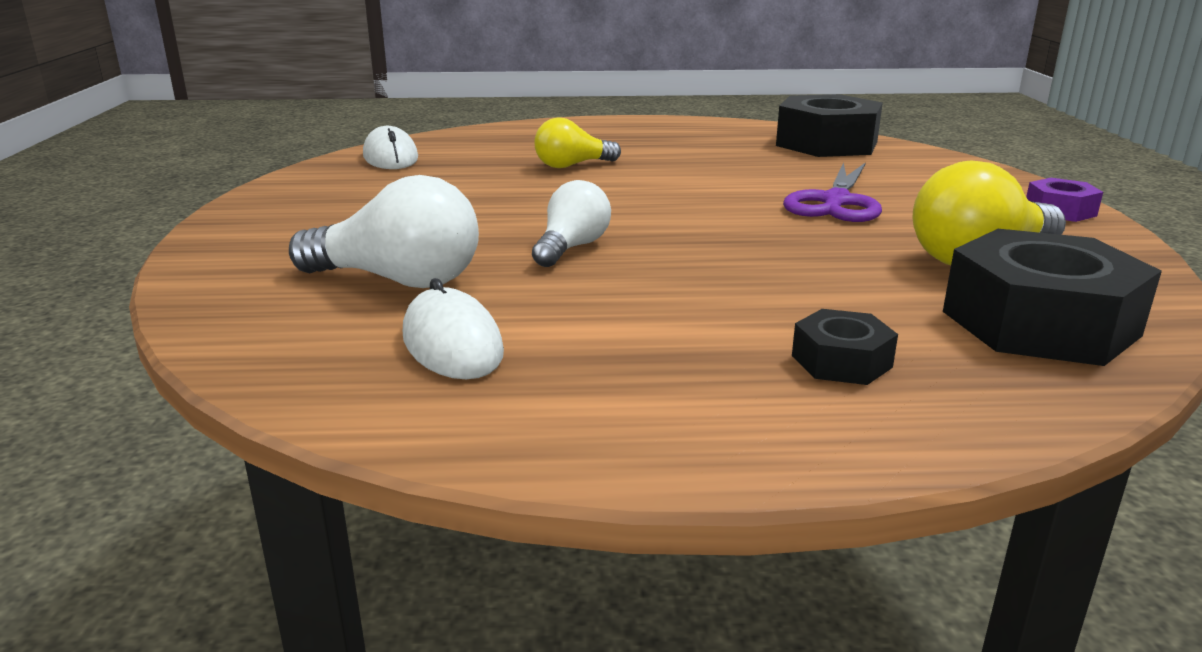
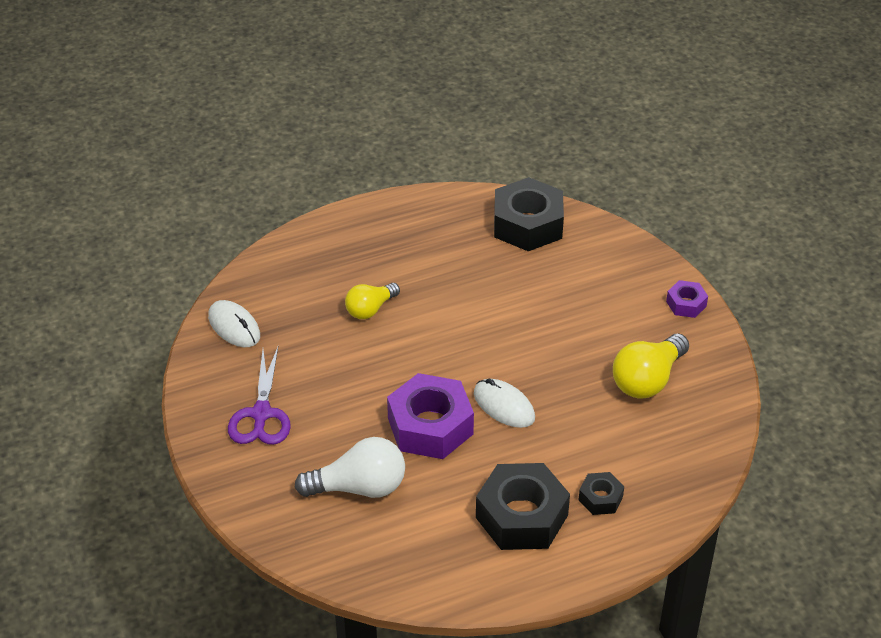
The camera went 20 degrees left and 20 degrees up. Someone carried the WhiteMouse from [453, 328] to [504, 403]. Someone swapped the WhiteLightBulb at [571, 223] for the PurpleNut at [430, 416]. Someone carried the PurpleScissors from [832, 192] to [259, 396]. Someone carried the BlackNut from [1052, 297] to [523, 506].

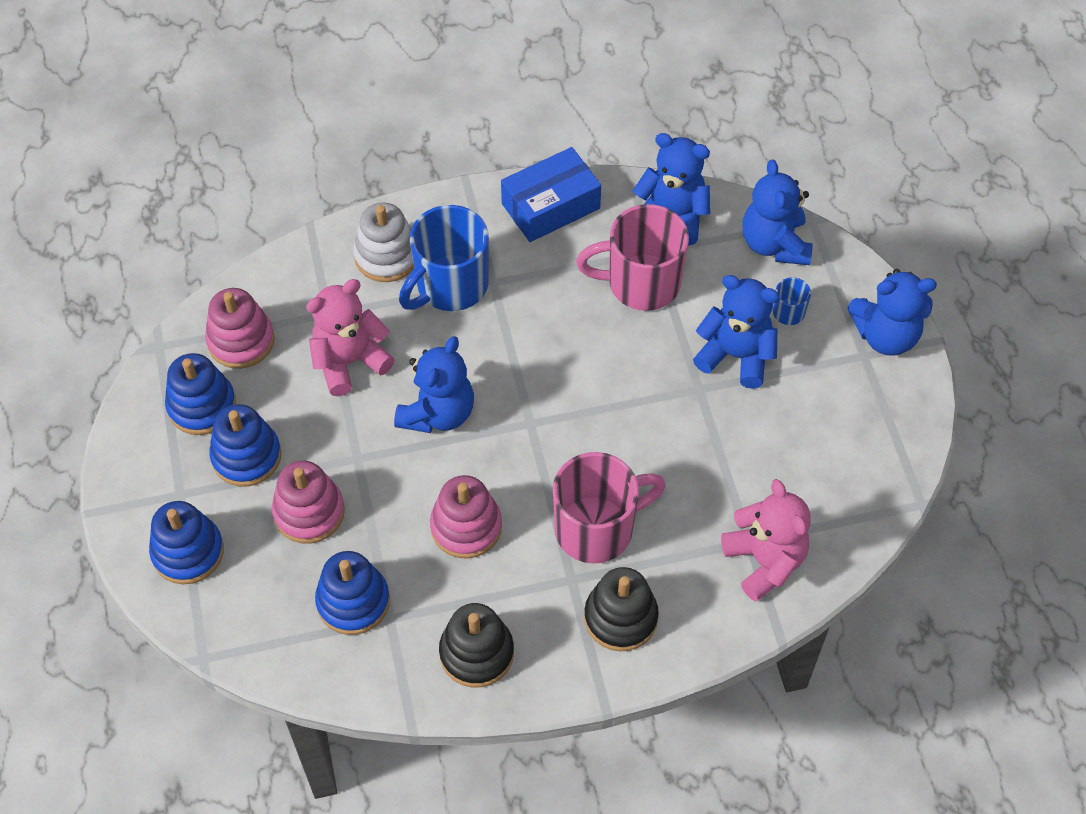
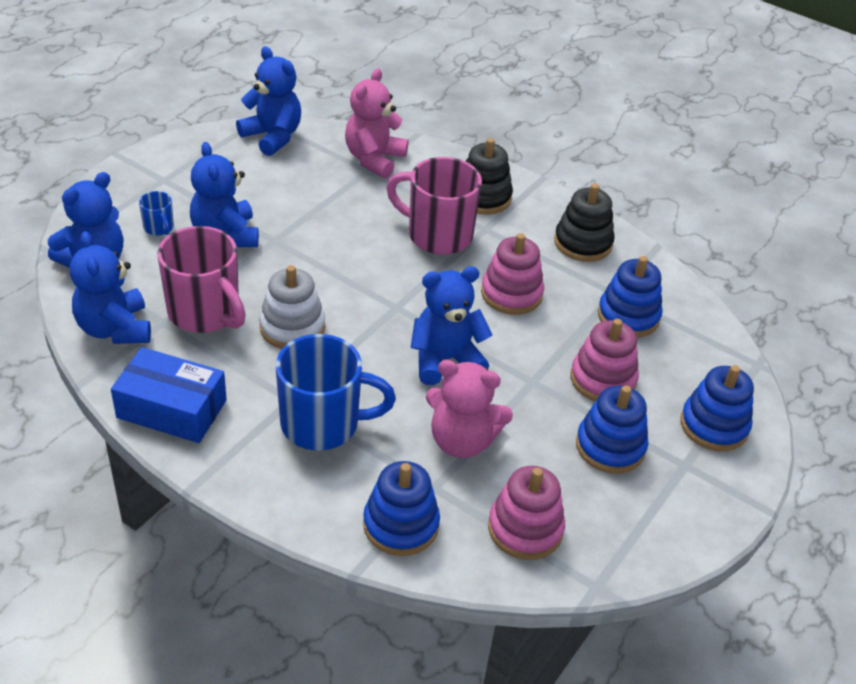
The camera went 135 degrees left and 15 degrees down. Someone carried the BlueStackingToy from [200, 394] to [401, 508]. Someone carried the WhiteStackingToy from [383, 242] to [292, 307]. Someone carried the BlueTeddyBear from [892, 312] to [268, 101].

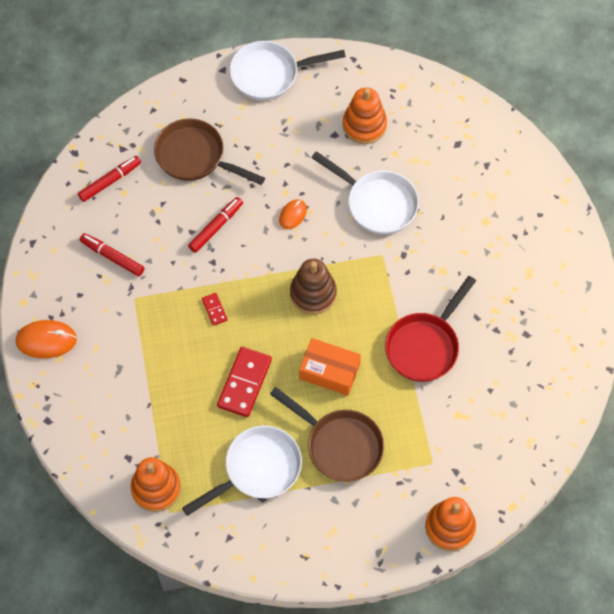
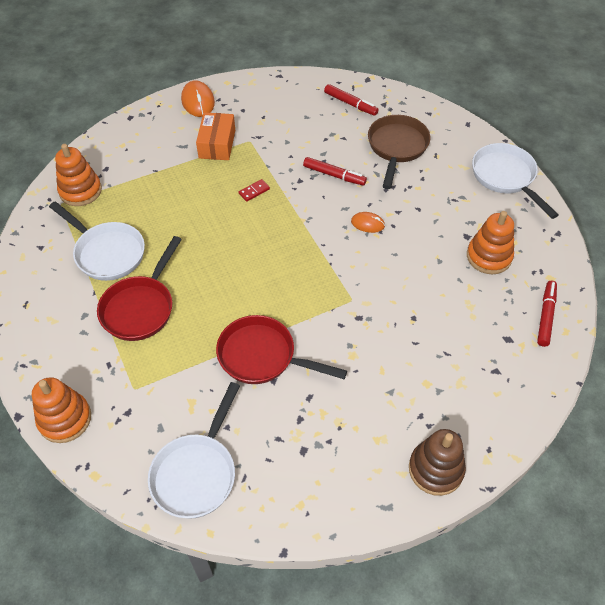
The camera went 75 degrees right and 10 degrees down. Someone carried the RedMarker from [112, 254] to [547, 313]. Someone took away the RedDomino at [244, 382]. Someone repainted the BrownPan at [327, 434], which became the RedPan at [139, 288]. Someone carried the BrownStackingToy from [313, 287] to [437, 462]. Someone carried the OrangeBox from [330, 367] to [215, 136]. Someone carried the WhitePan from [365, 193] to [194, 450].

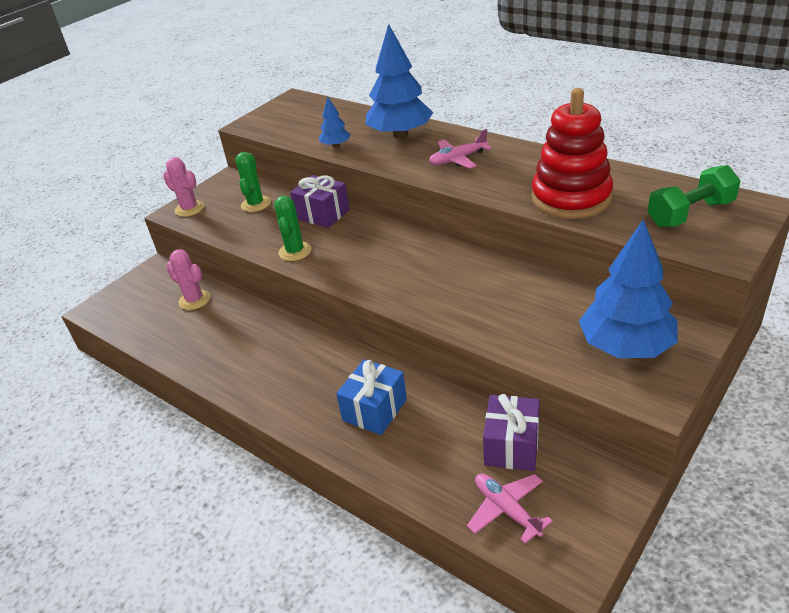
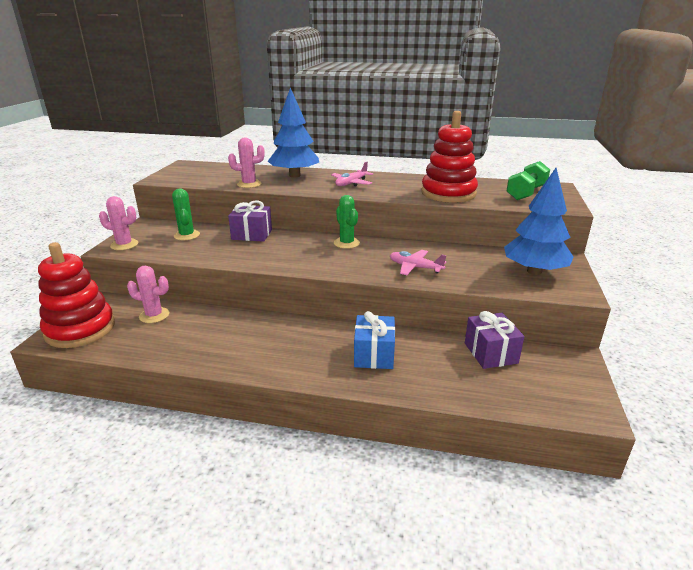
The camera went 30 degrees left and 10 degrees down. Someone carried the GreenCactus from [292, 228] to [347, 222]. Someone swapped the BlueTree at [335, 121] for the PinkCactus at [246, 163]. Someone carried the PinkPlane from [510, 509] to [418, 262]. Someone put down the RedStackingToy at [76, 295].

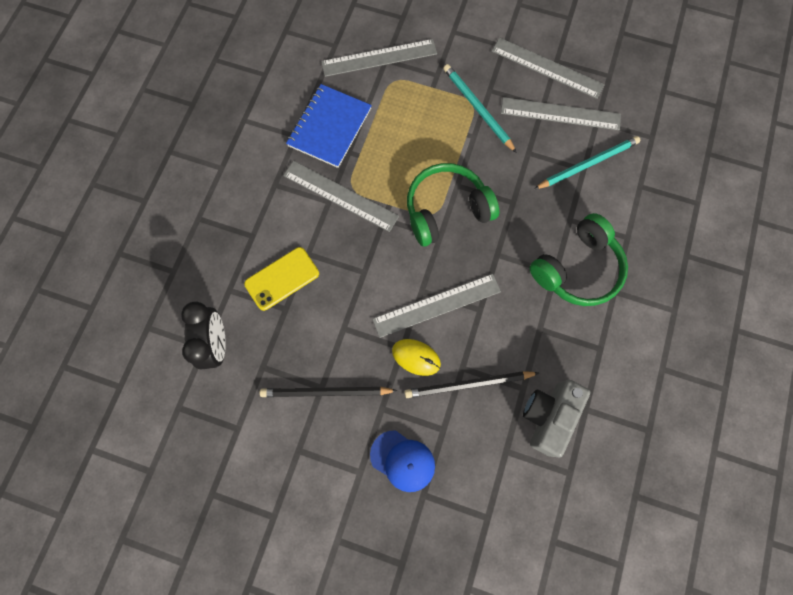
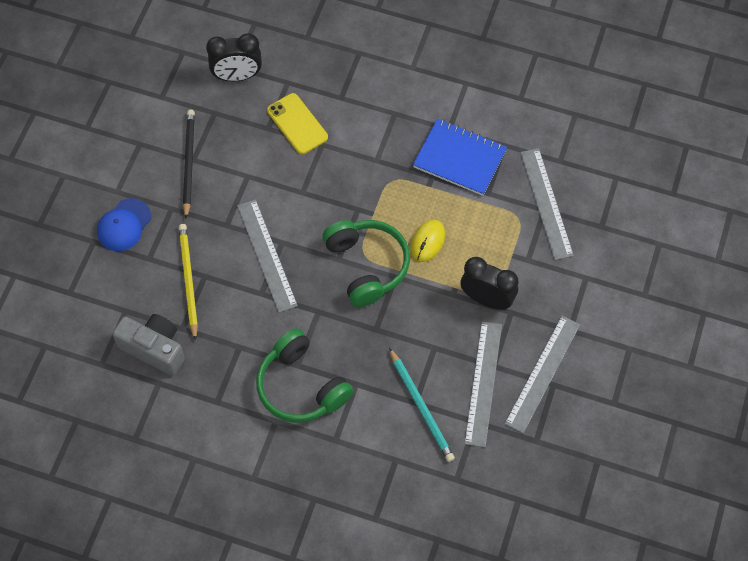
The camera went 90 degrees right and 10 degrees down. Someone took away the GreyRuler at [341, 196]. Someone carried the YellowMouse from [416, 357] to [428, 241]. Someone repainted the BlackPencil at [472, 384], which became the YellowPencil at [188, 282]. Someone swapped the TurquoisePencil at [480, 108] for the BlackClock at [490, 283].

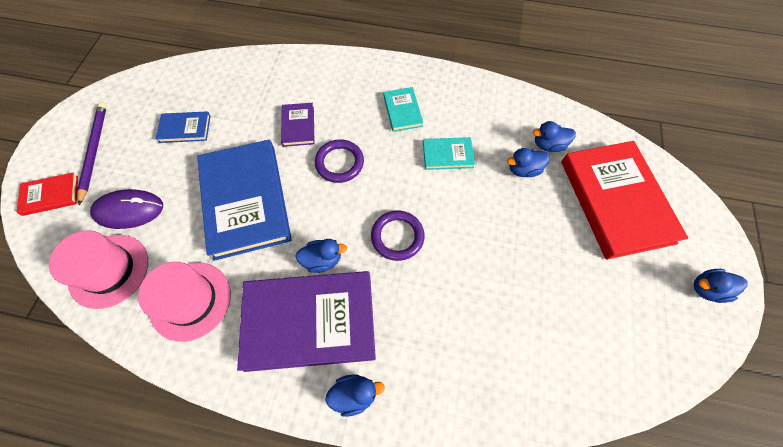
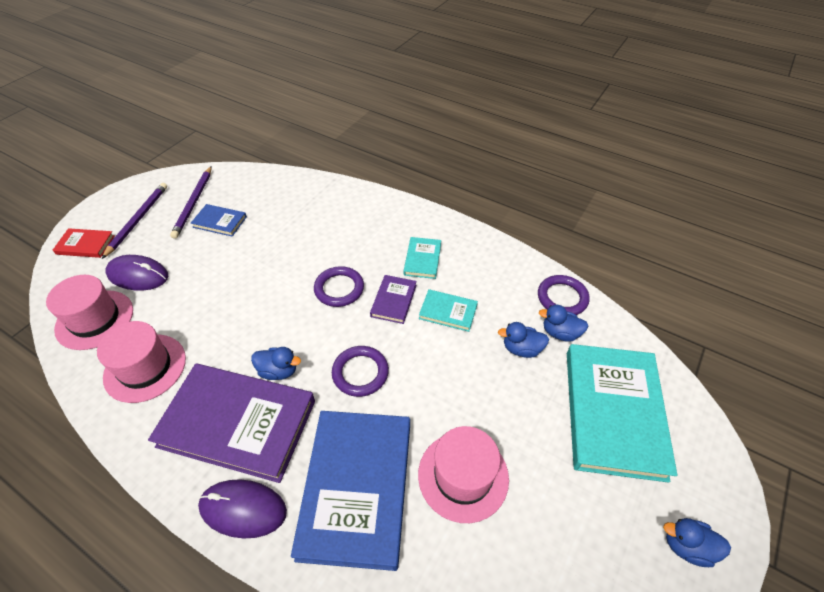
The camera went 20 degrees right and 15 degrees down. Someone carried the BlueBook from [244, 200] to [350, 491]. Someone carried the PurpleBook from [298, 125] to [393, 299]. Someone swapped the BlueDuck at [355, 395] for the PurpleMouse at [242, 508]. Someone repainted the RedBook at [624, 200], which became the TurquoiseBook at [622, 413]. Someone put down the PurplePencil at [190, 202]. Someone put down the PinkHat at [463, 474]. Someone put down the PurpleRing at [564, 295].

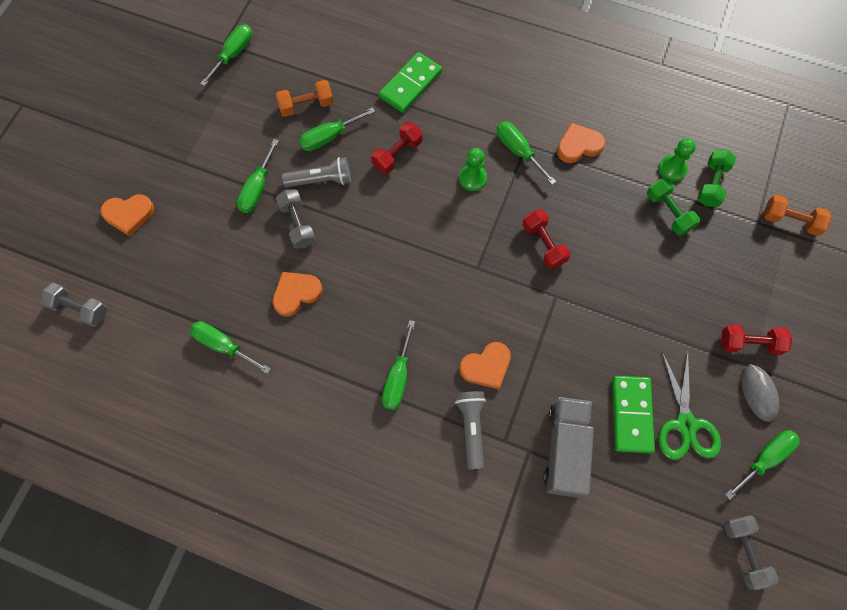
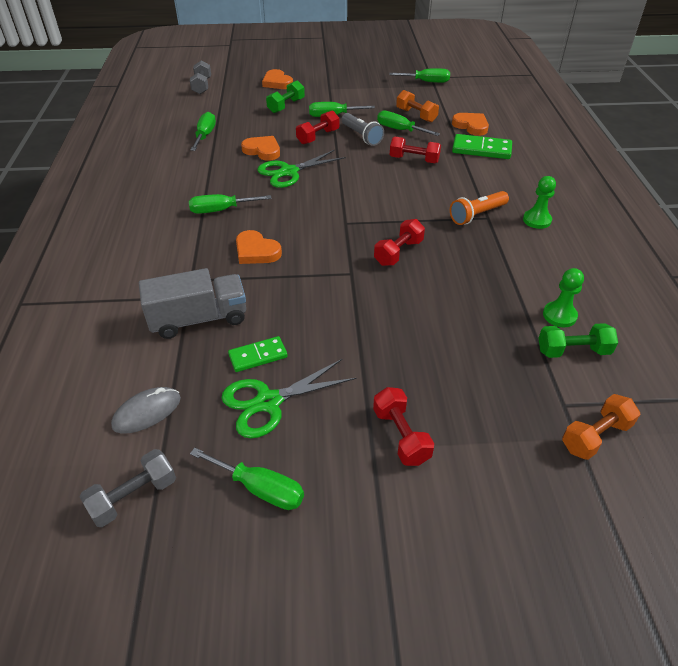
The camera went 65 degrees right and 25 degrees down. Someone repainted the GreyDumbbell at [296, 219], which became the RedDumbbell at [317, 127]. Someone took away the GreyFlashlight at [470, 430]. Someone carried the GreenPawn from [473, 169] to [539, 202]. Someone swapped the GreenScrewdriver at [526, 153] for the OrangeFlashlight at [479, 208]. Someone carried the OrangeHeart from [581, 143] to [470, 124]. Someone scaled the GreenDomino at [633, 415] by 0.64. Someone carried the GreenDumbbell from [673, 207] to [285, 96]. Someone carried the GreyMouse from [760, 393] to [146, 410]. Someone rotated the OrangeDumbbell at [797, 215] by 60 degrees clockwise. Someone put down the GreenScissors at [302, 169].

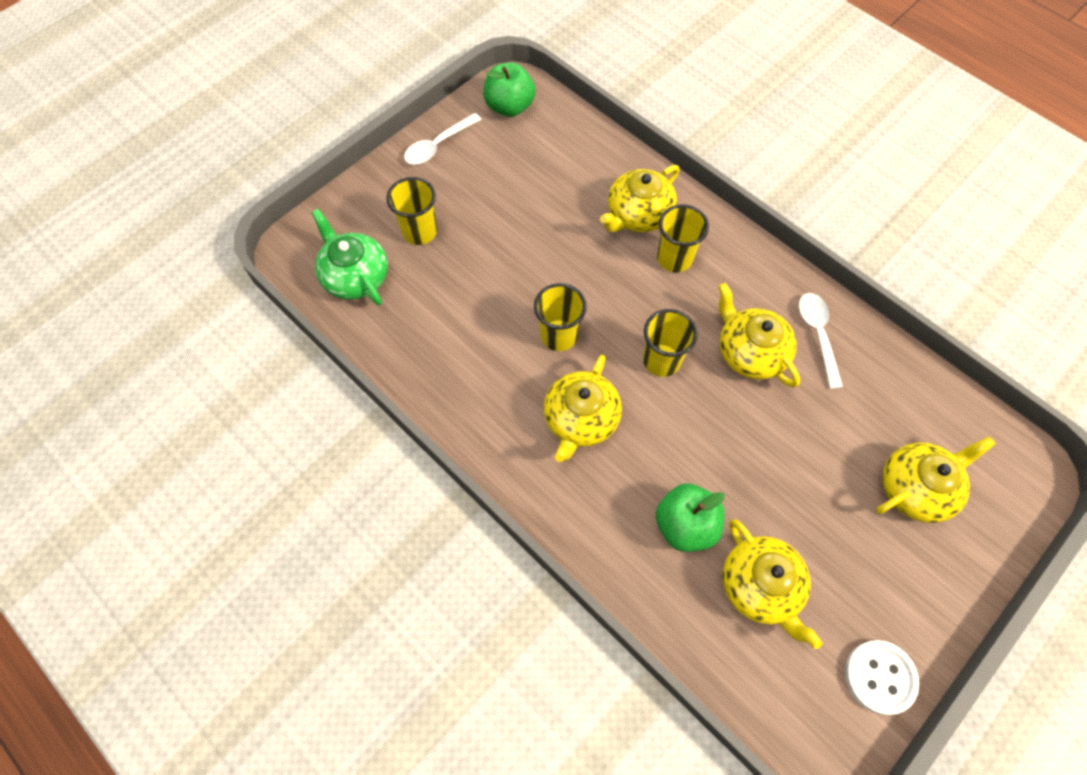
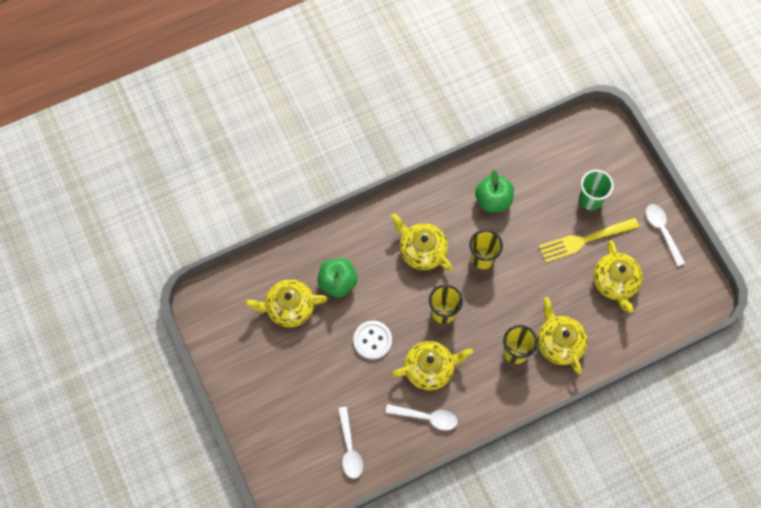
The camera went 110 degrees right and 5 degrees up. Someone took away the GreenTeapot at [349, 257]. Someone repainted the YellowCup at [412, 211], which became the GreenCup at [596, 190]. Someone carried the GreenApple from [509, 90] to [494, 191]. Someone carried the WhiteButton from [882, 677] to [372, 340]. Someone carried the YellowTeapot from [936, 479] to [618, 276]. Someone put down the WhiteSpoon at [350, 442]. Someone put down the YellowFork at [589, 240].

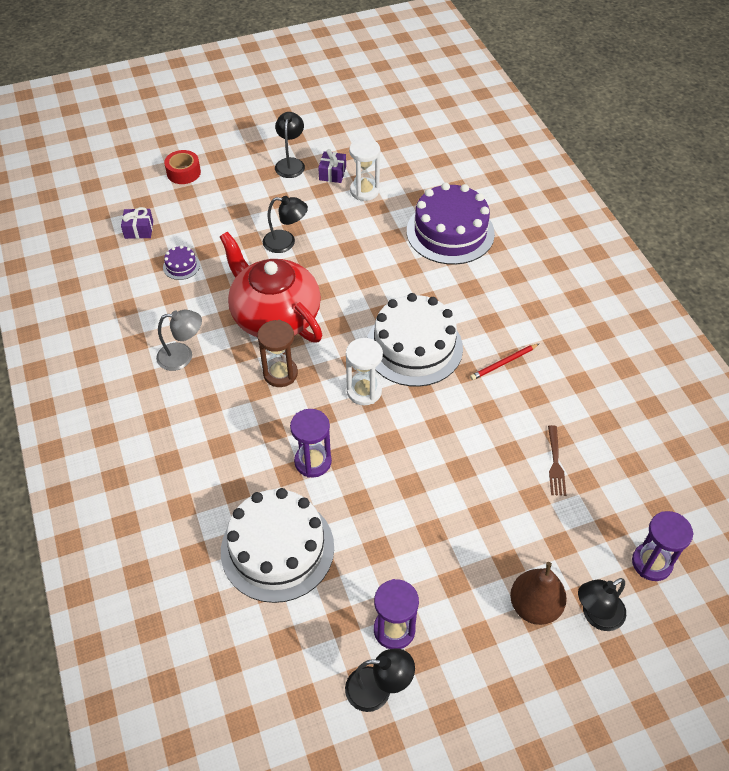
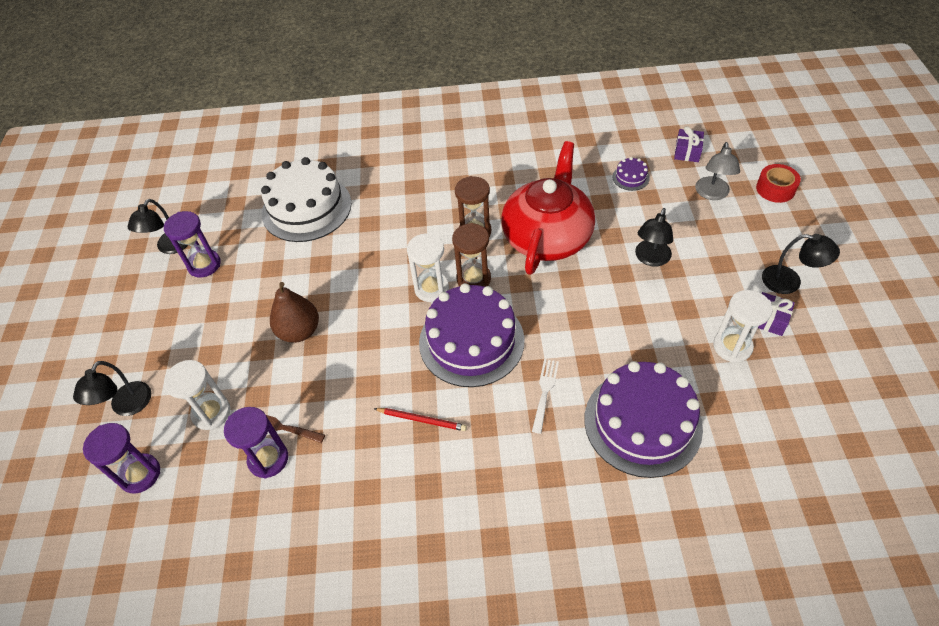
The camera went 110 degrees right and 0 degrees up. Someone carried the GreyLamp from [179, 340] to [717, 171]. Someone rotated the RedTeapot at [271, 287] by 45 degrees counterclockwise. Someone carried the PurpleHourglass from [311, 443] to [256, 442]. Someone repainted the WhiteCake at [415, 340], which became the PurpleCake at [472, 335]. Someone rotated the RedPencil at [504, 362] by 120 degrees clockwise. Someone carried the BrownPear from [538, 593] to [294, 312]. Someone rotated the BlackLamp at [602, 604] by 150 degrees counterclockwise. Someone put down the WhiteHourglass at [197, 395]. Someone put down the BrownHourglass at [471, 255]. Someone put down the WhiteFork at [545, 396].

